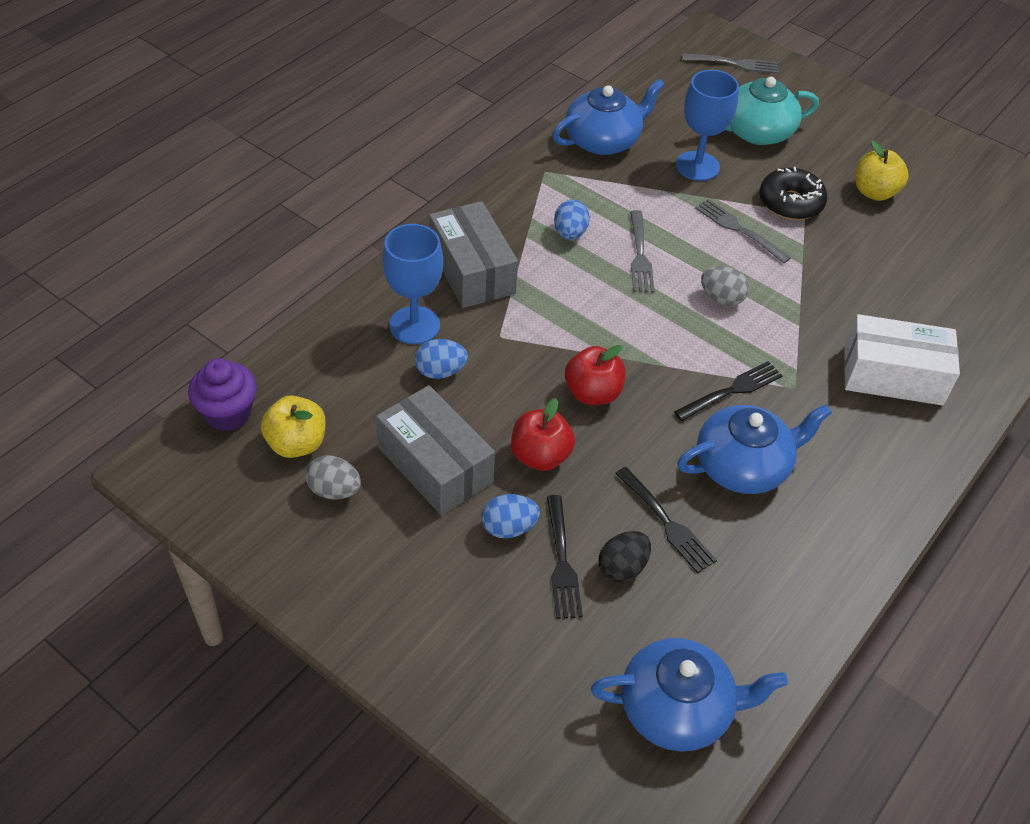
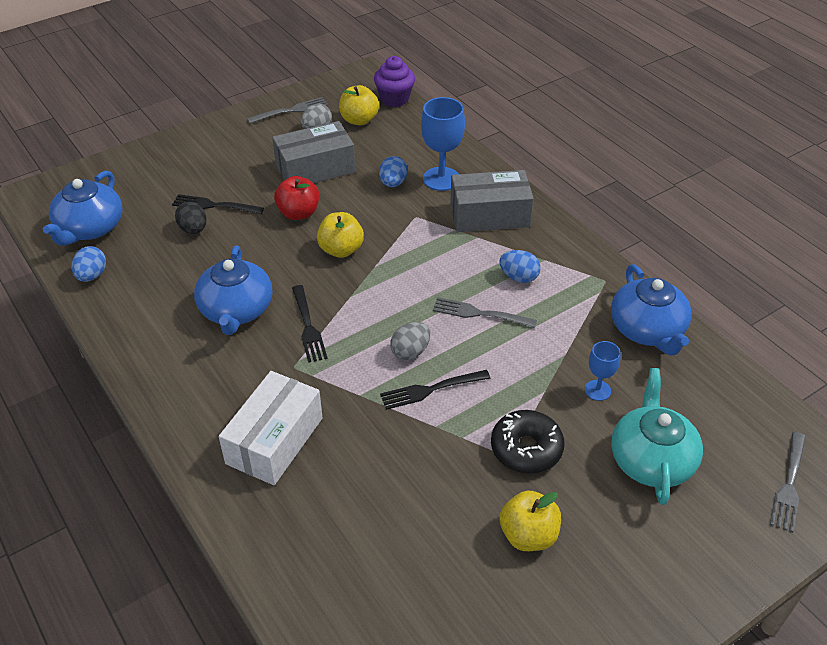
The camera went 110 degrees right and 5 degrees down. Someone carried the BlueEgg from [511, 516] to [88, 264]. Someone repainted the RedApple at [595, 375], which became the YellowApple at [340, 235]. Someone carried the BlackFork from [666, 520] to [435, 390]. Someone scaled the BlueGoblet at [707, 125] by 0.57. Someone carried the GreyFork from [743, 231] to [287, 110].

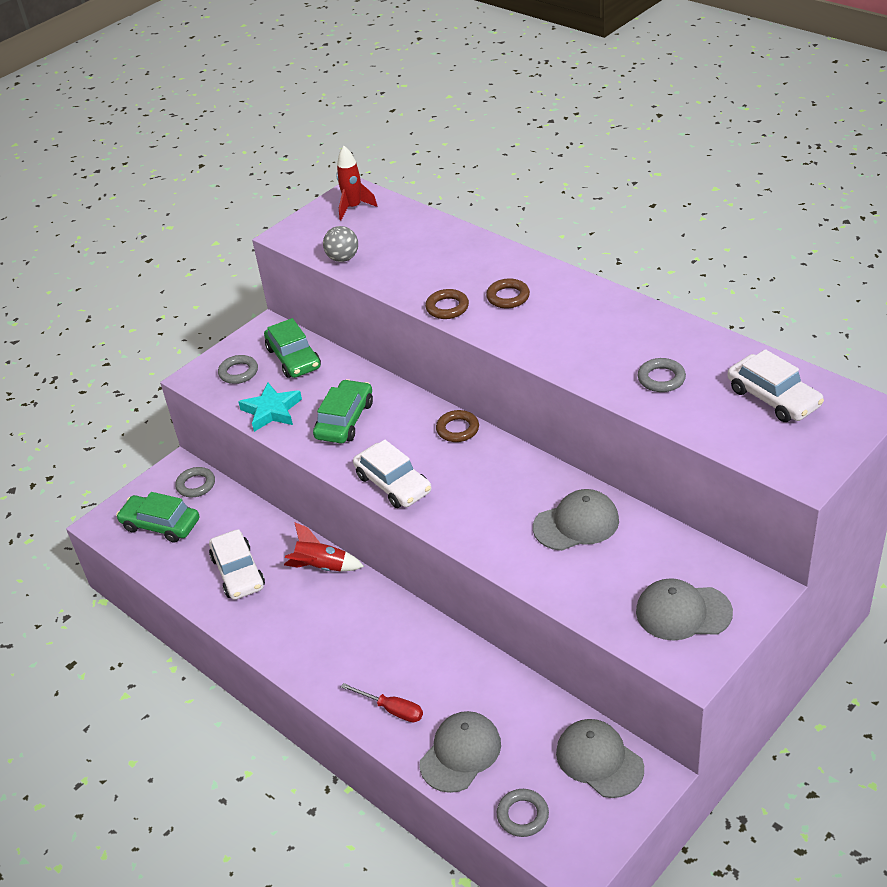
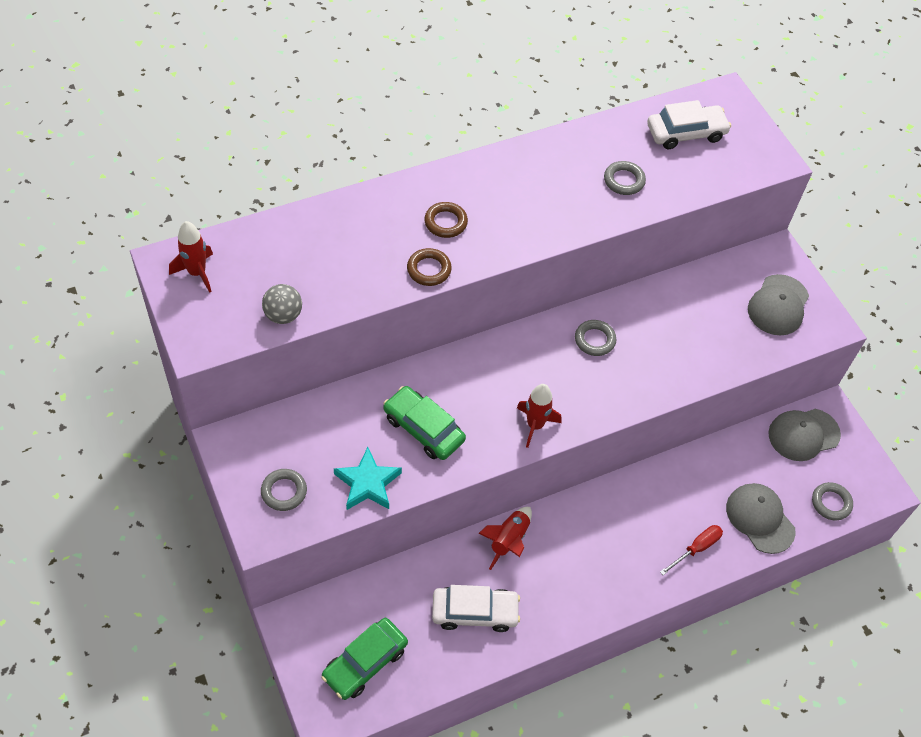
The camera went 75 degrees left and 15 degrees up. Someone carried the GreyRing from [195, 482] to [595, 338]. Someone took away the GreenCar at [292, 348]. Someone swapped the WhiteCar at [392, 474] for the RedRocket at [539, 416]. Someone took away the BrownRing at [457, 426]. Someone took away the GreyCap at [576, 520].

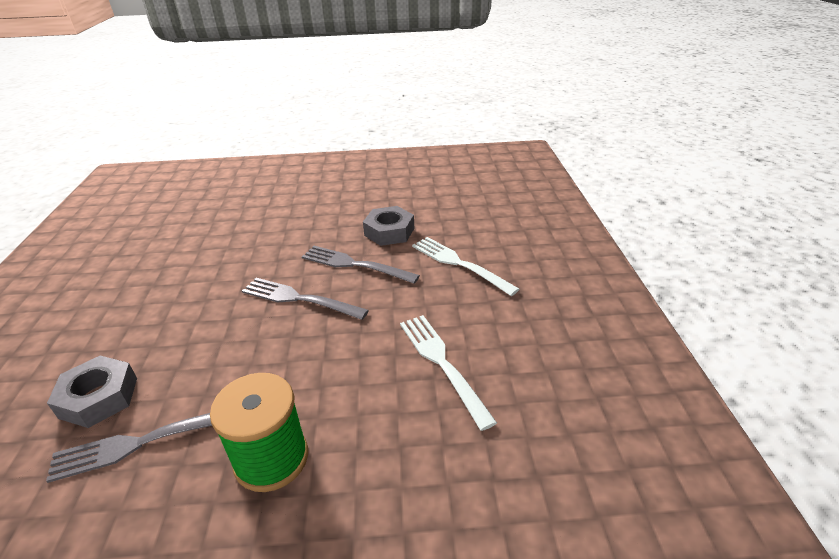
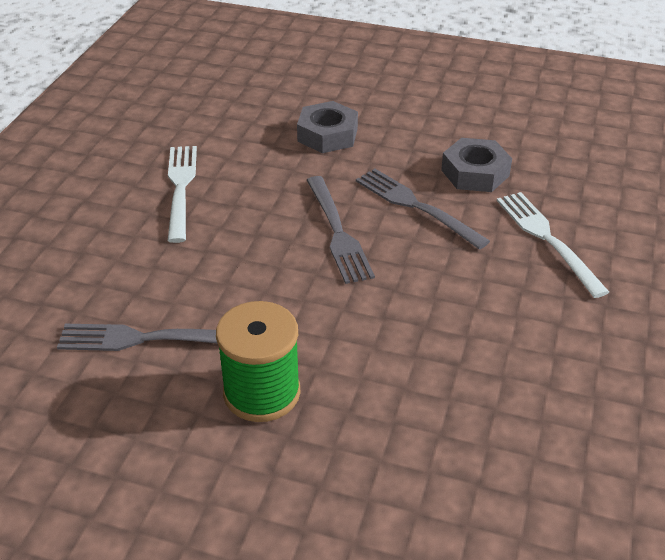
The camera went 20 degrees right and 5 degrees up. Someone carried the GreyNut from [92, 392] to [327, 127]. Someone rotated the GreyFork at [305, 299] by 150 degrees counterclockwise. Someone carried the WhiteFork from [448, 373] to [182, 194].

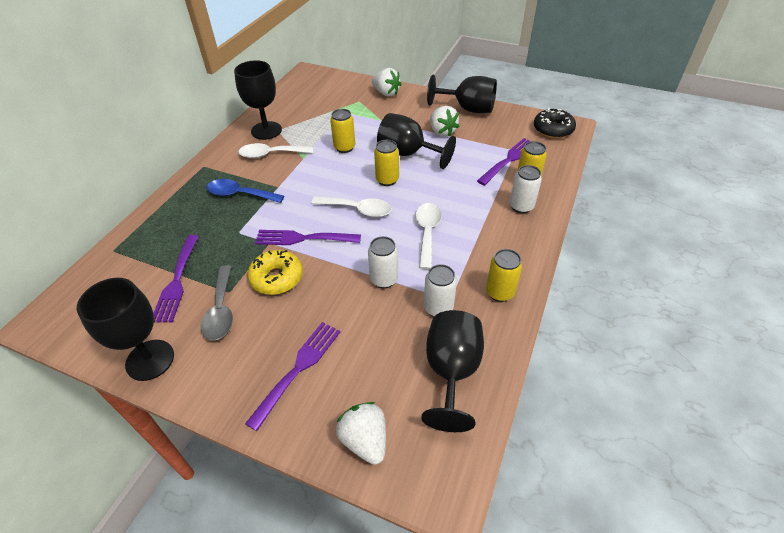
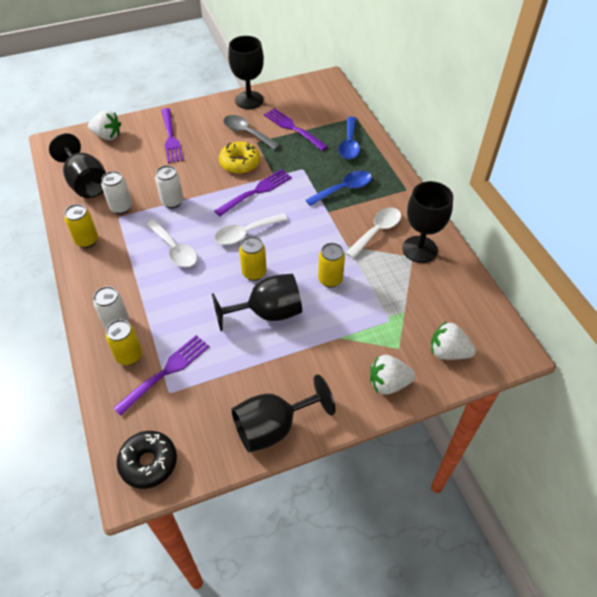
The camera went 135 degrees right and 5 degrees up. Someone carried the WhiteStrawberry from [445, 121] to [453, 340]. Someone rotated the PurpleFork at [503, 162] by 135 degrees counterclockwise. Someone put down the BlueSpoon at [349, 138].

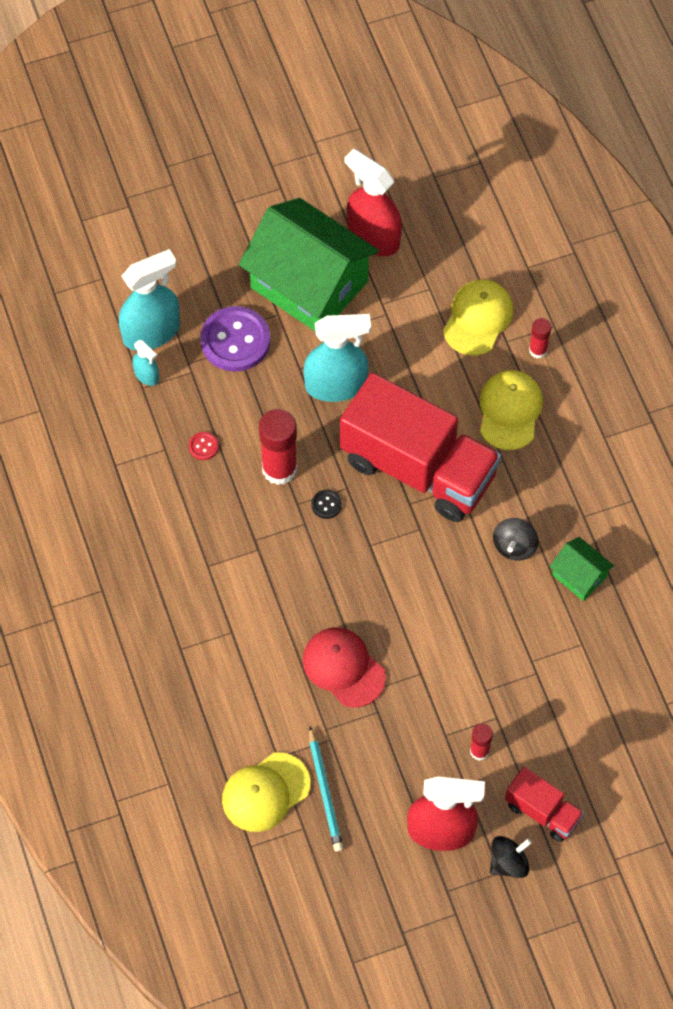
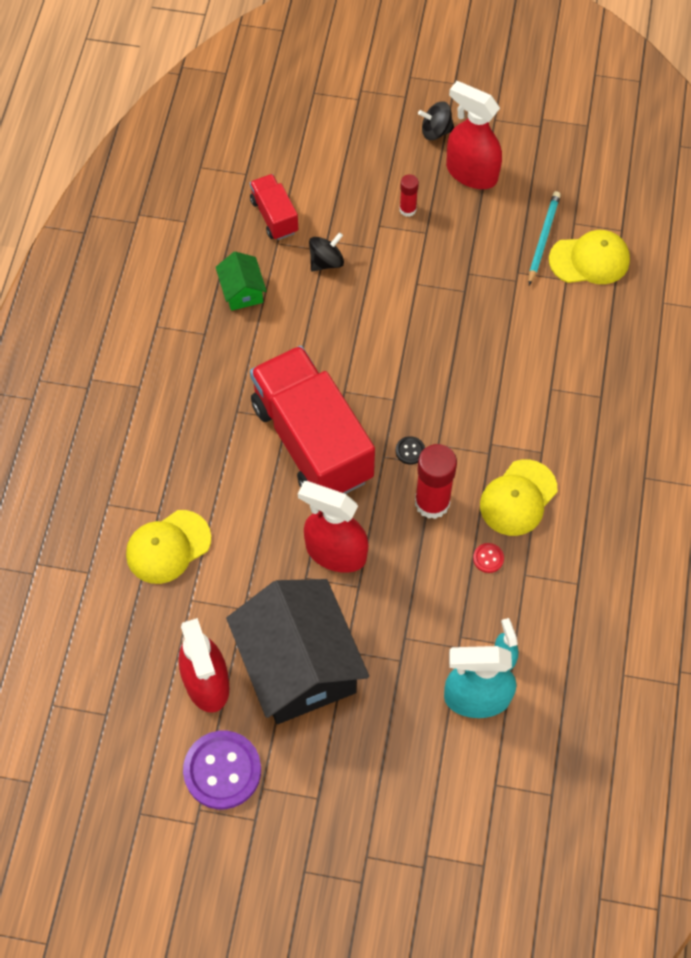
The camera went 150 degrees left and 0 degrees up. Someone carried the PurpleButton from [235, 339] to [222, 770]. Someone repainted the GreenHouse at [309, 265], which became the BlackHouse at [297, 651]. Someone repainted the TurquoiseSprayBottle at [337, 358], which became the RedSprayBottle at [333, 527]. Someone took away the RedCap at [344, 667]. Someone carried the YellowCap from [511, 410] to [518, 497]. Someone carried the BlackSpinningTop from [516, 539] to [326, 251]. Someone carried the RedTruck from [544, 804] to [274, 207]. Someone took away the RedGlueStick at [540, 338].

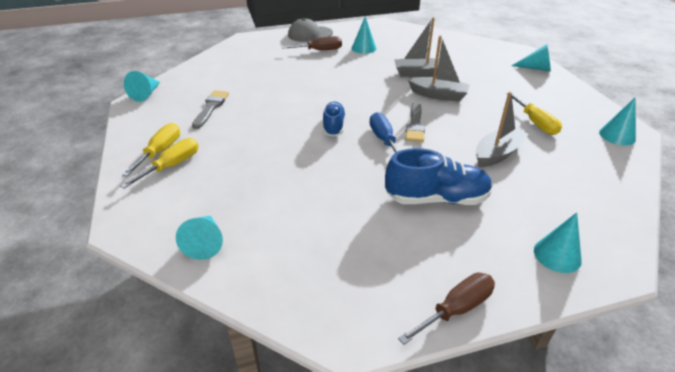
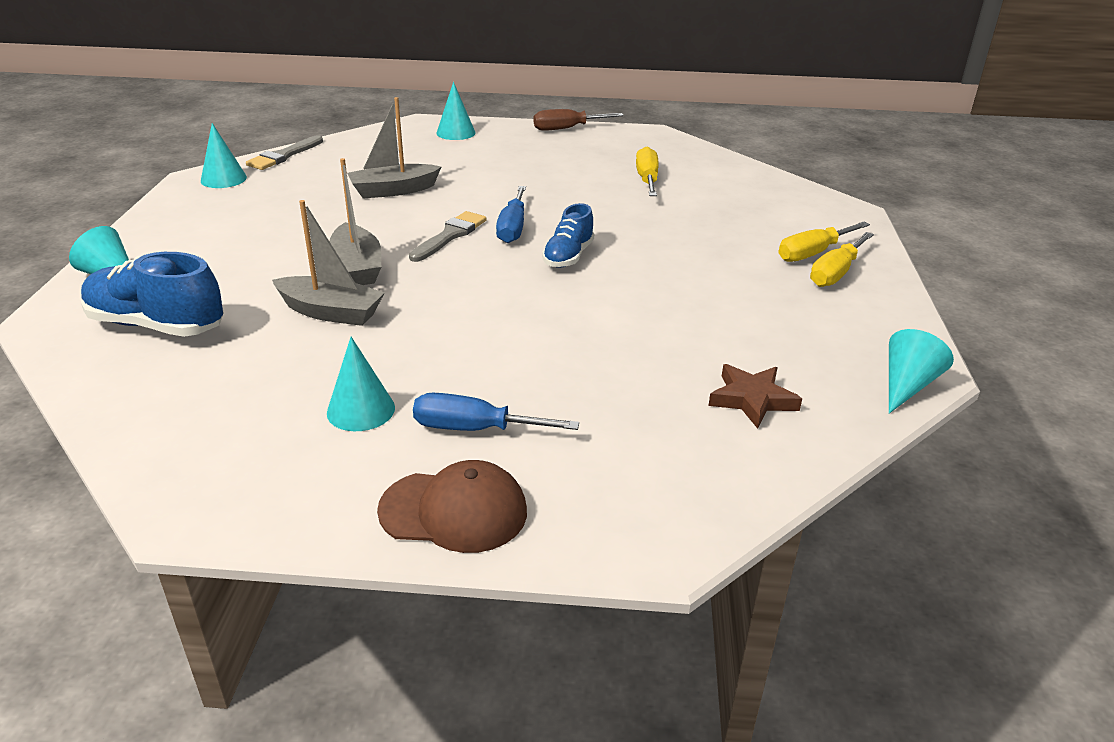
The camera went 160 degrees left and 5 degrees down. Someone took away the TurquoiseCone at [199, 238]. Someone carried the GreyBrush from [210, 109] to [284, 152]. Someone repainted the BrownScrewdriver at [312, 43], which became the BlueScrewdriver at [496, 412]. Someone repainted the GreyCap at [310, 30], which became the BrownCap at [452, 506]. Someone carried the BlueShoe from [439, 176] to [152, 294]. Someone rotated the GreyBoat at [439, 68] by 150 degrees counterclockwise. Someone carried the YellowScrewdriver from [534, 114] to [647, 171]. Someone put down the BrownStar at [755, 396].

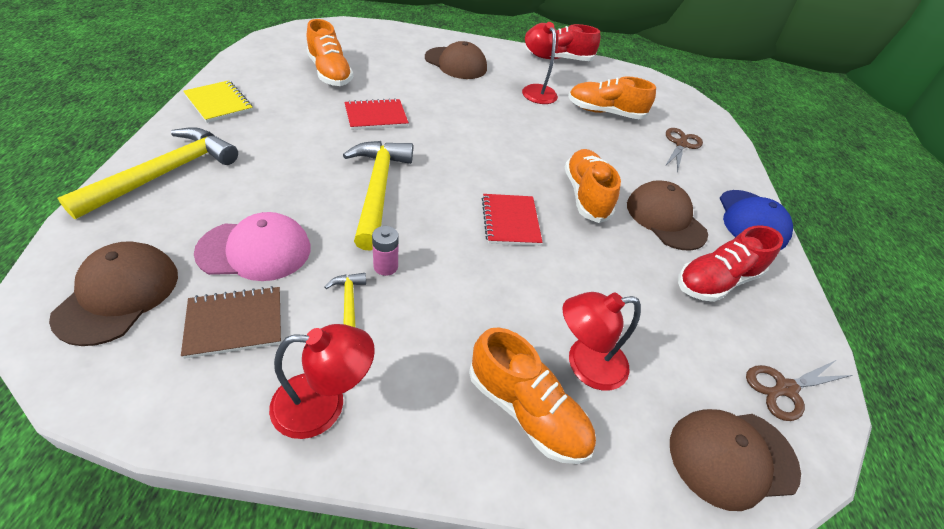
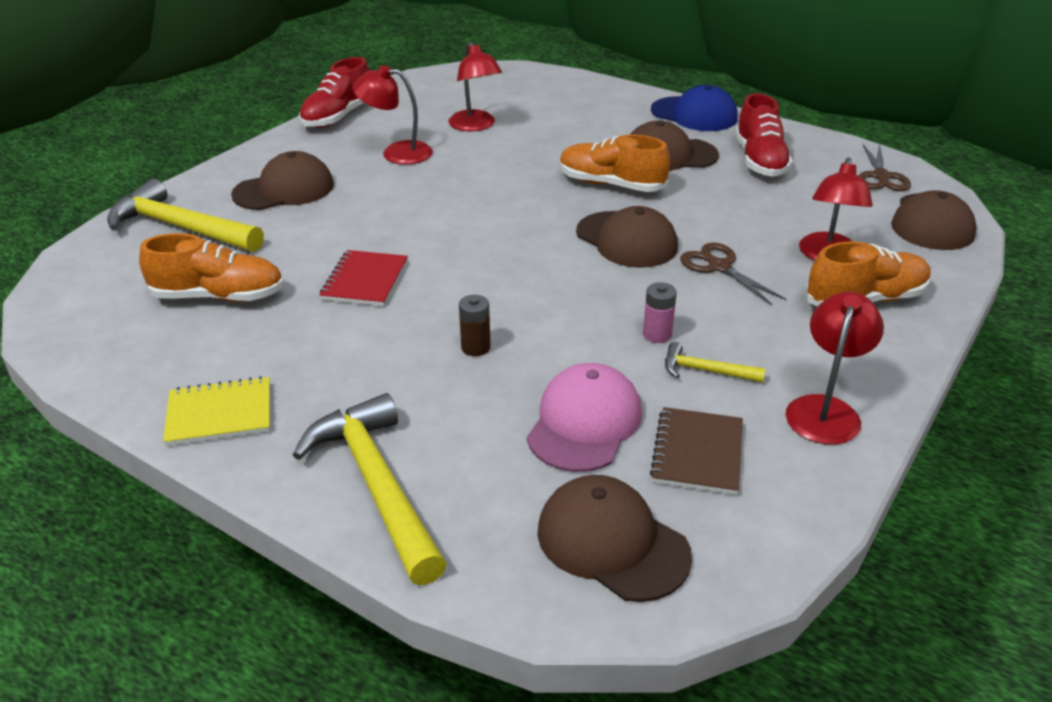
The camera went 55 degrees left and 10 degrees down. Someone carried the YellowHammer from [378, 196] to [185, 215]. Someone swapped the RedNotebook at [512, 220] for the BrownCap at [627, 237]. Someone swapped the OrangeShoe at [612, 97] for the RedLamp at [475, 86]. Someone carried the BrownScissors from [684, 150] to [733, 273]. Someone put down the BrownBattery at [475, 325].

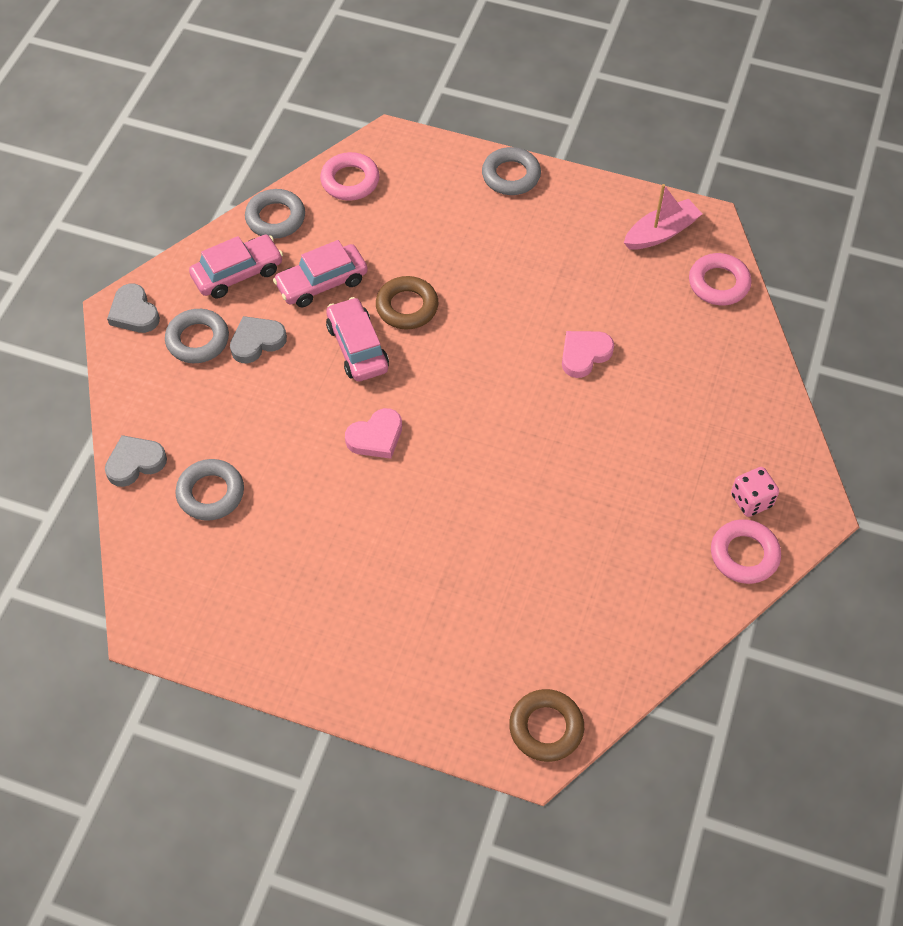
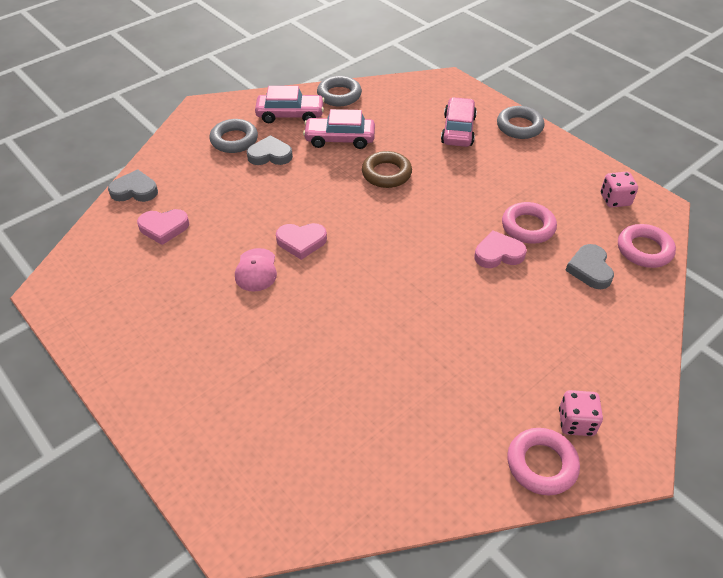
The camera went 30 degrees right and 10 degrees down. Someone carried the GreyHeart from [133, 308] to [589, 266]. Someone swapped the GreyRing at [209, 490] for the PinkHeart at [163, 227]. Someone carried the PinkRing from [350, 176] to [529, 223]. Someone carried the PinkCar from [357, 339] to [459, 122]. Someone took away the BrownRing at [546, 725]. Someone swapped the PinkBoat at [663, 217] for the PinkDice at [619, 189]. Someone put down the PinkCap at [256, 270].

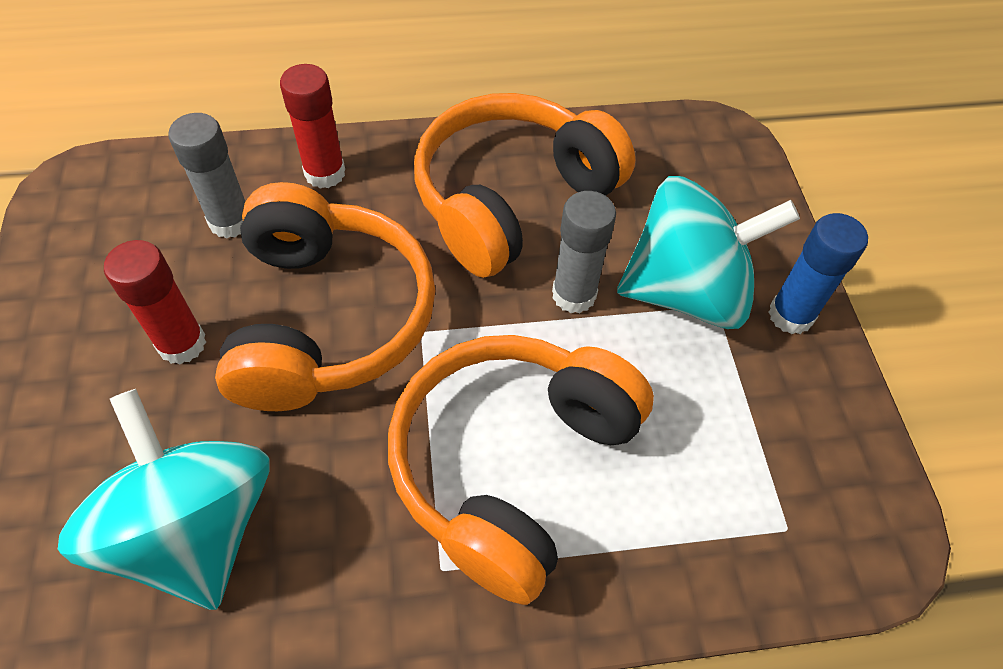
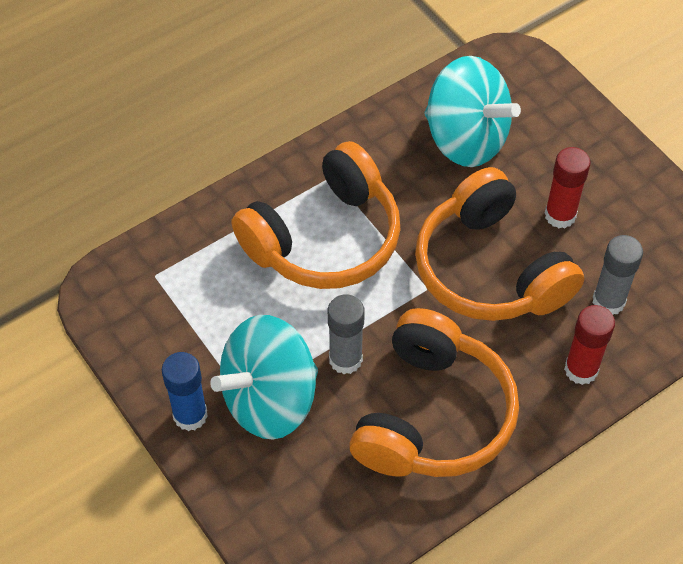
The camera went 155 degrees right and 0 degrees up. Someone rotated the OrangeHeadphones at [521, 470] by 45 degrees clockwise.

